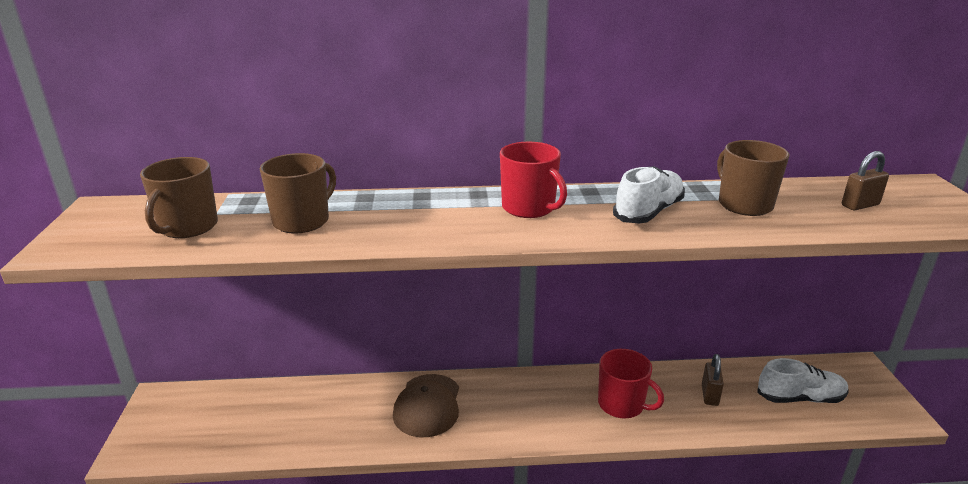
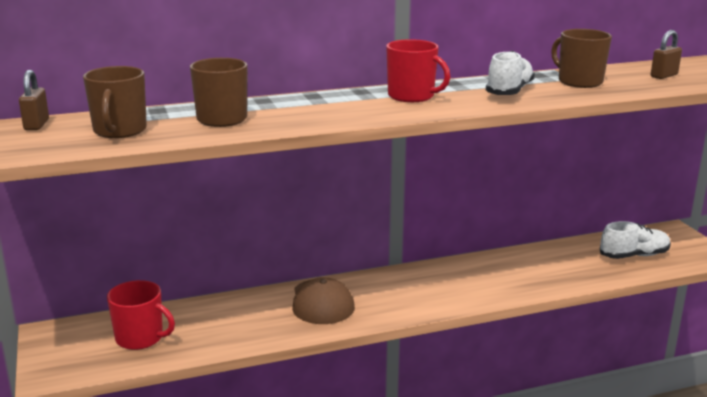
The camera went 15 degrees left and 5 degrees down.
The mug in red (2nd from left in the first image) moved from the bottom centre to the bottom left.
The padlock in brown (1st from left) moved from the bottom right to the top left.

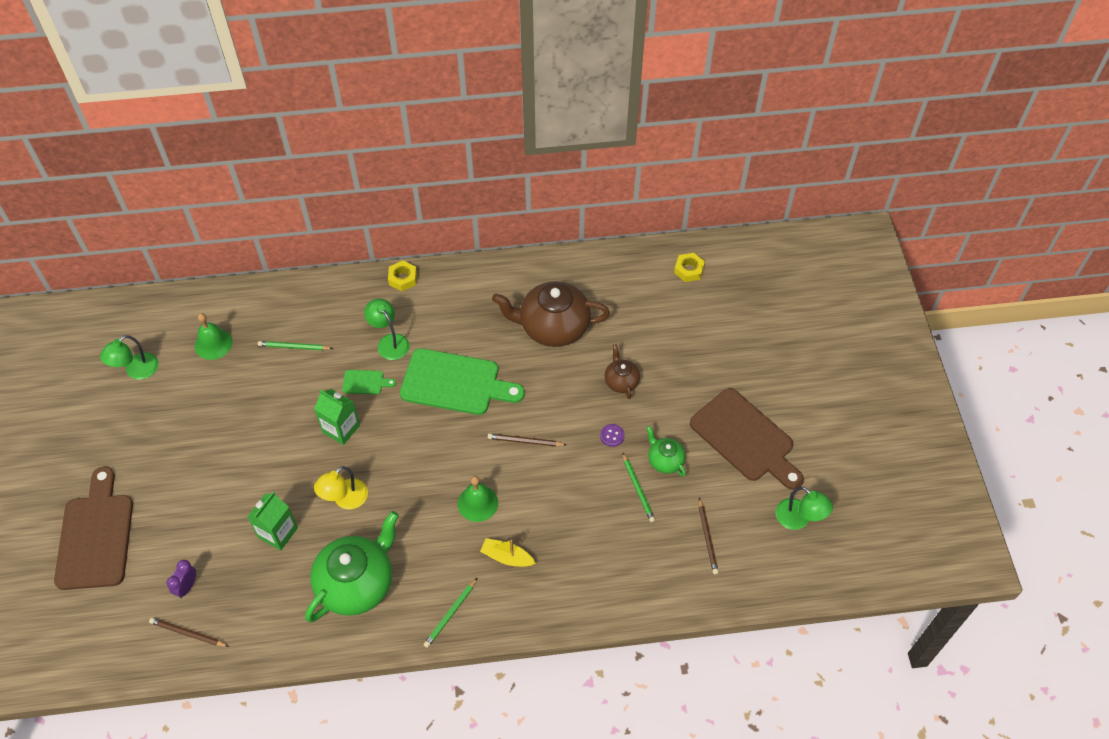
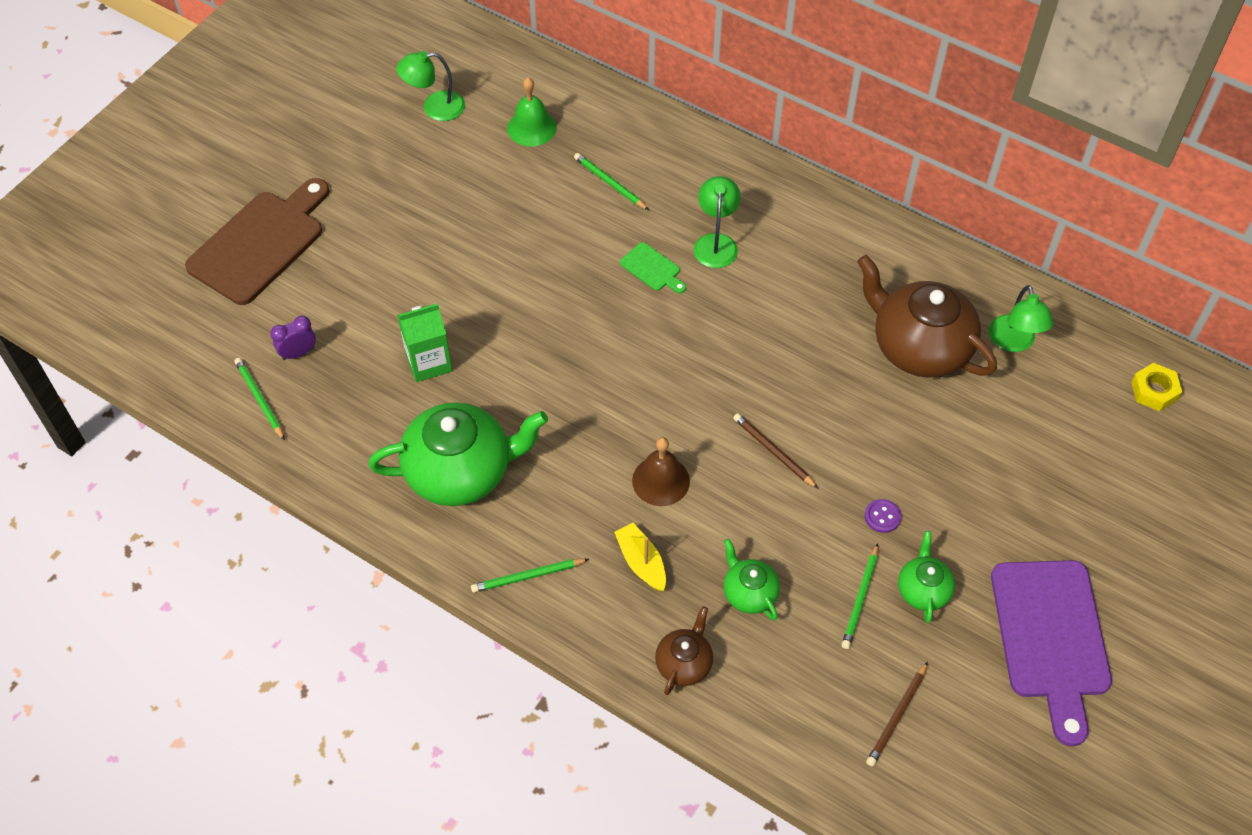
The camera went 40 degrees right and 0 degrees up.
The nut in yellow (1st from left) at the centre disappeared.
The teapot in brown (2nd from left in the first image) moved from the centre to the bottom centre.
The cutting board in green (2nd from left) at the centre disappeared.
The cutting board in brown (2nd from left) at the middle right became the cutting board in purple at the bottom right.
The carton in green (2nd from left) at the middle left disappeared.
The lamp in yellow at the middle left disappeared.
The bell in green (2nd from left) at the bottom centre became the bell in brown at the centre.
The lamp in green (3rd from left) moved from the bottom right to the middle right.
The pencil in brown (1st from left) at the bottom left became the pencil in green (1st from left) at the middle left.
The teapot in green (2nd from left) at the bottom centre appeared.

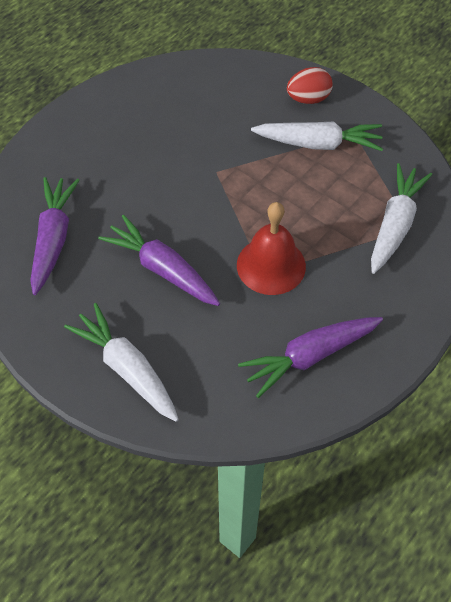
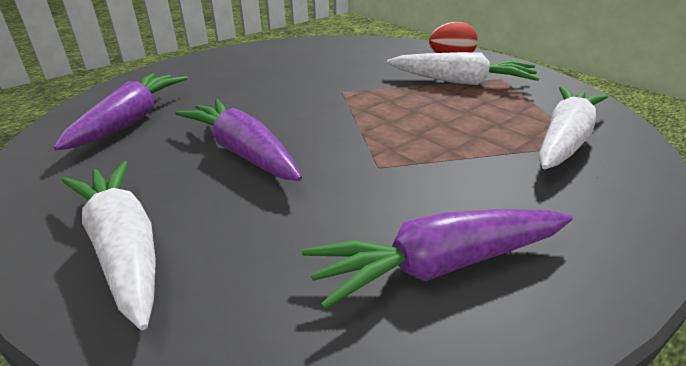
The camera went 10 degrees right and 25 degrees down.
The bell in red at the centre disappeared.

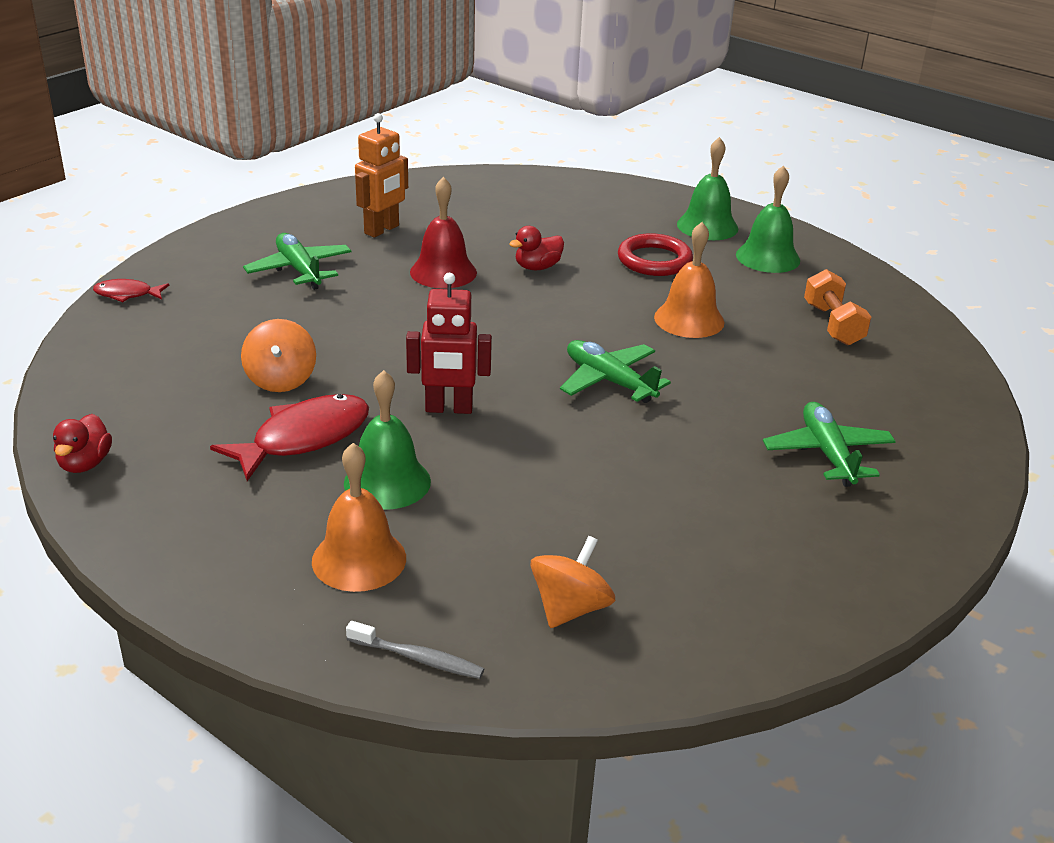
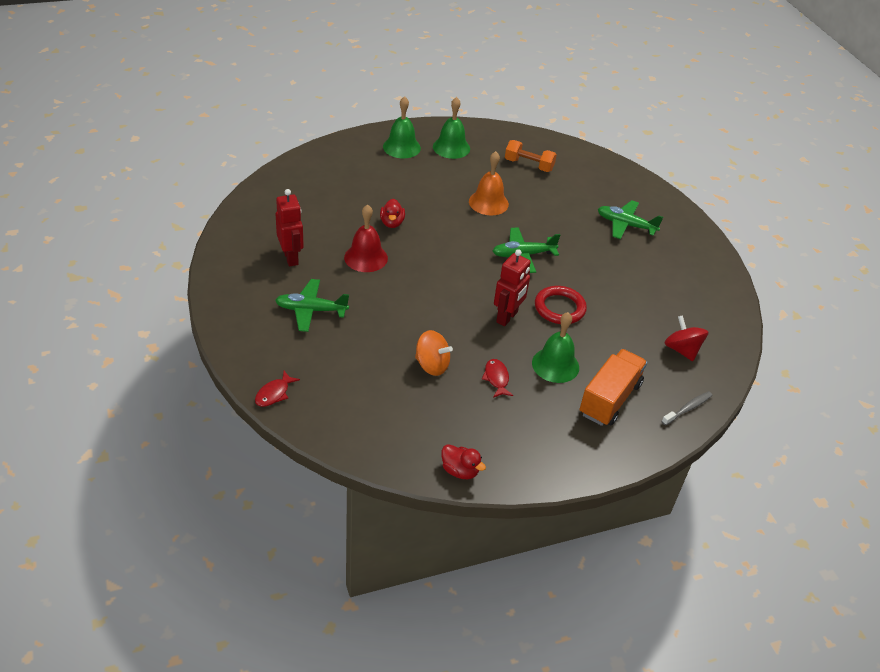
The camera went 60 degrees left and 10 degrees up.
The robot in orange at the top centre became the robot in red (1st from left) at the middle left.
The ring in red moved from the top centre to the centre.
The fish in red (2nd from left) at the middle left changed to 0.53 times the size.
The bell in orange (1st from left) at the centre was replaced by the truck in orange at the middle right.
The spinning top in orange (2nd from left) at the bottom centre became the spinning top in red at the middle right.

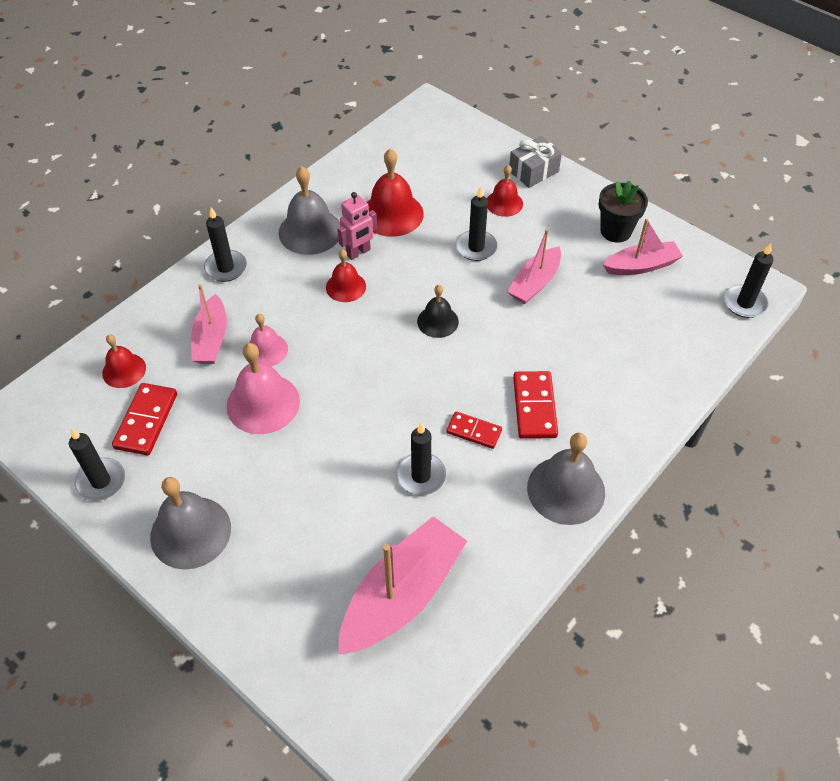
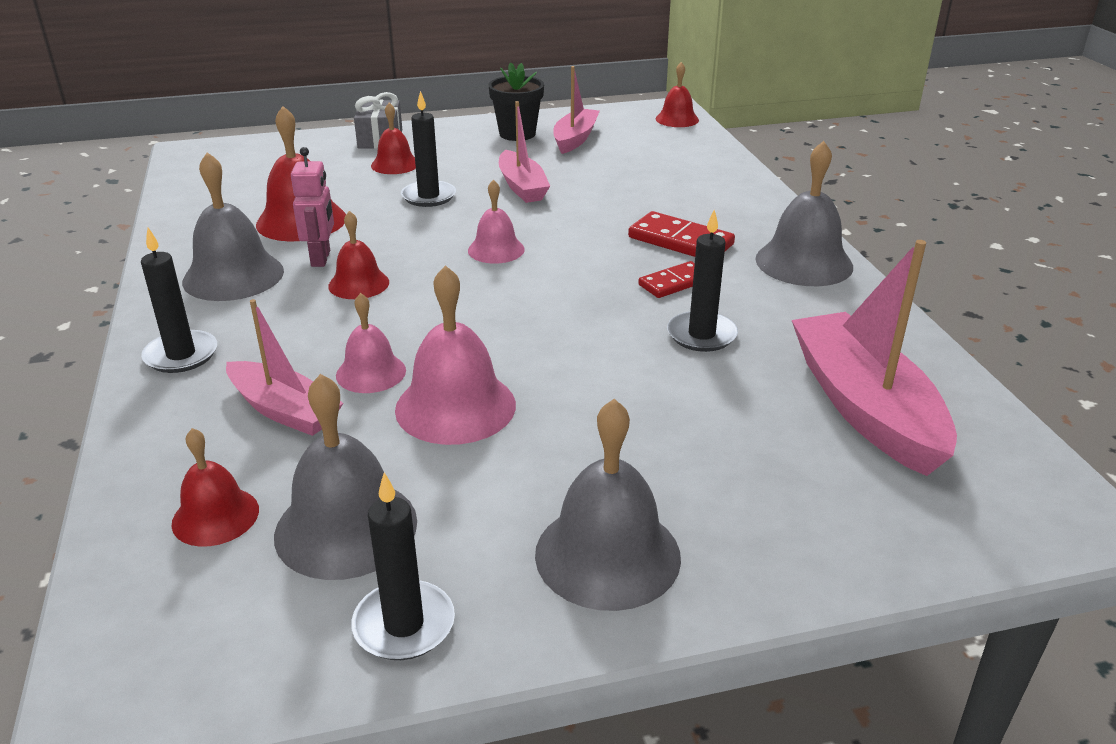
The camera went 55 degrees left and 20 degrees down.
The candle in black (5th from left) at the middle right was replaced by the bell in red (5th from left) at the top centre.
The bell in black at the centre became the bell in pink (3rd from left) at the top centre.
The domino in red (1st from left) at the middle left was replaced by the bell in grey (2nd from left) at the middle left.

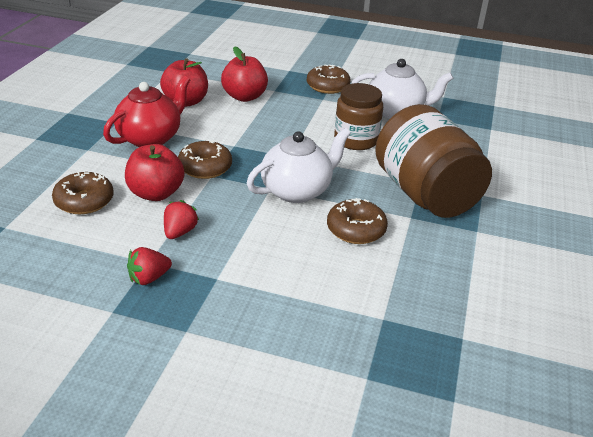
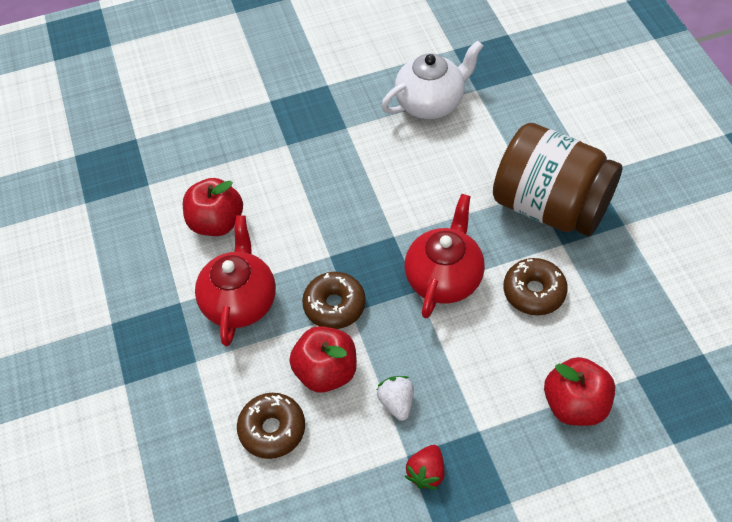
The camera went 30 degrees left and 20 degrees up.
The apple in red (3rd from left) moved from the top centre to the bottom right.
The donut in brown (3rd from left) at the top centre disappeared.
The jar in brown (1st from left) at the top centre disappeared.
The teapot in white (1st from left) at the centre became the teapot in red (2nd from left) at the centre.
The strawberry in red (2nd from left) at the middle left became the strawberry in white at the bottom centre.

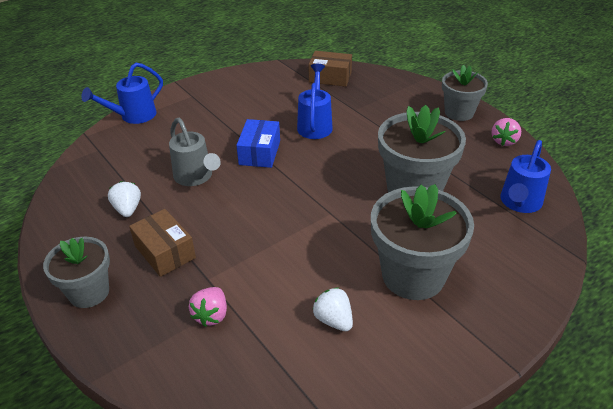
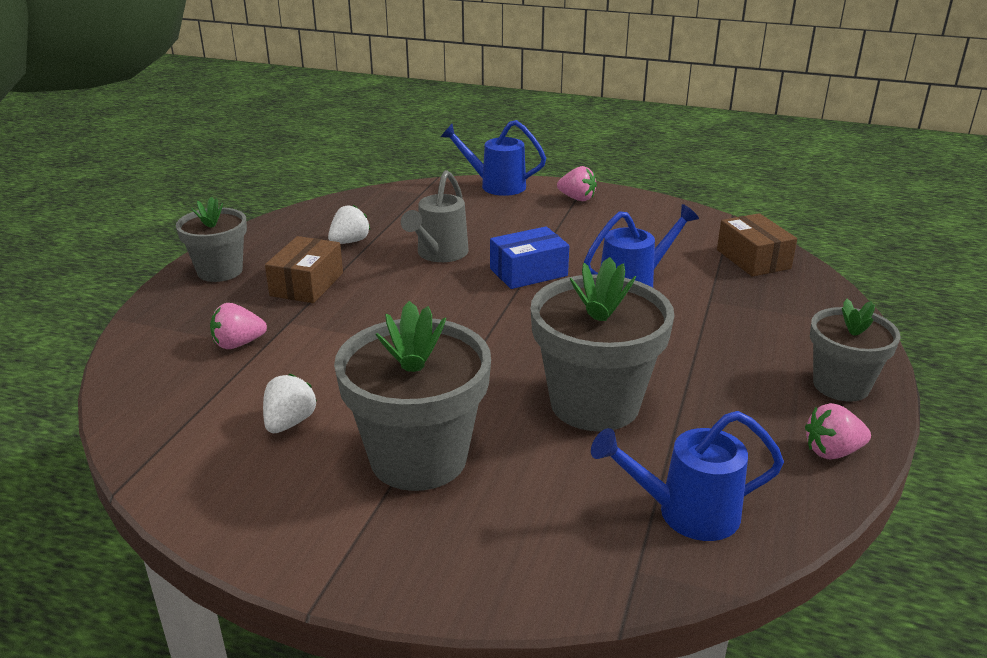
The camera went 55 degrees right and 10 degrees down.
The strawberry in pink (2nd from left) at the top centre appeared.

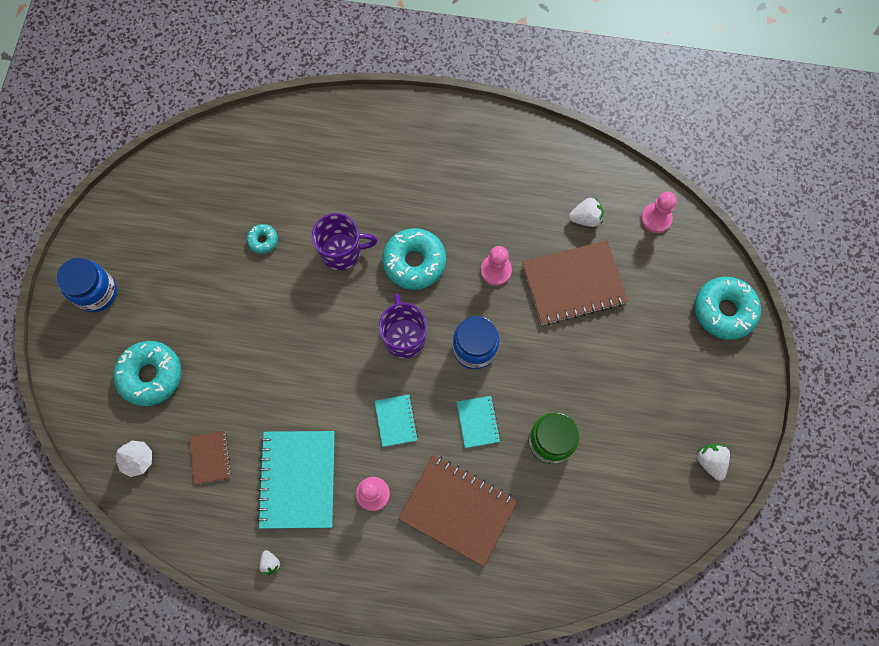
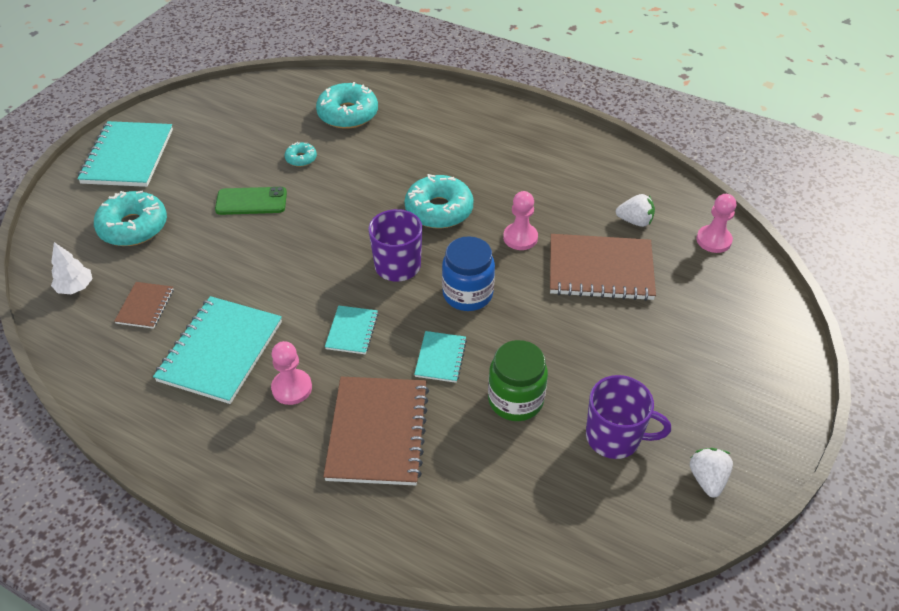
The camera went 20 degrees right and 25 degrees down.
The mug in purple (1st from left in the first image) moved from the centre to the bottom right.
The jar in blue (1st from left) at the middle left was replaced by the notebook in turquoise (1st from left) at the top left.
The donut in turquoise (4th from left in the first image) moved from the middle right to the top centre.
The notebook in brown (2nd from left) at the bottom centre turned 45 degrees clockwise.
The strawberry in white (1st from left) at the bottom left disappeared.
The phone in green at the top left appeared.

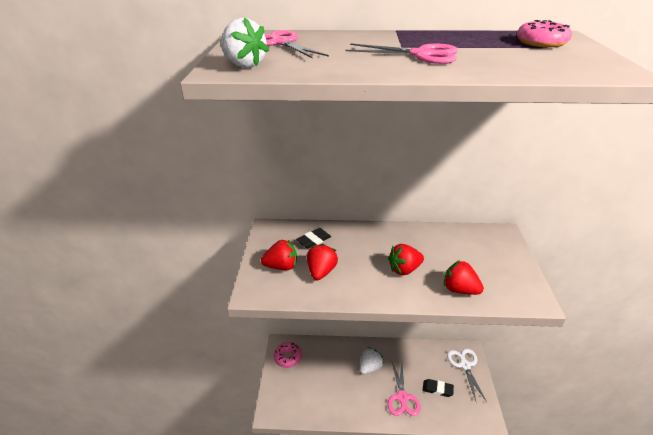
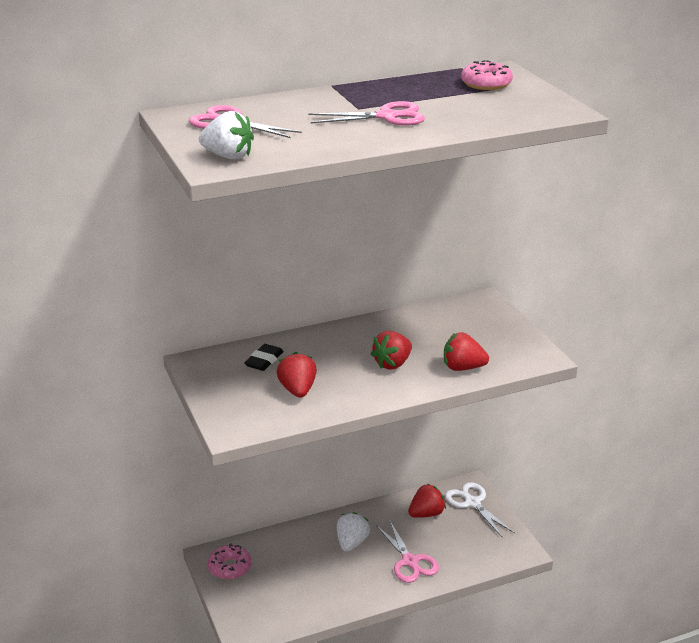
The camera went 25 degrees left and 5 degrees down.
The strawberry in red (1st from left in the first image) moved from the centre to the bottom centre.
The eraser in black (2nd from left) at the bottom right disappeared.

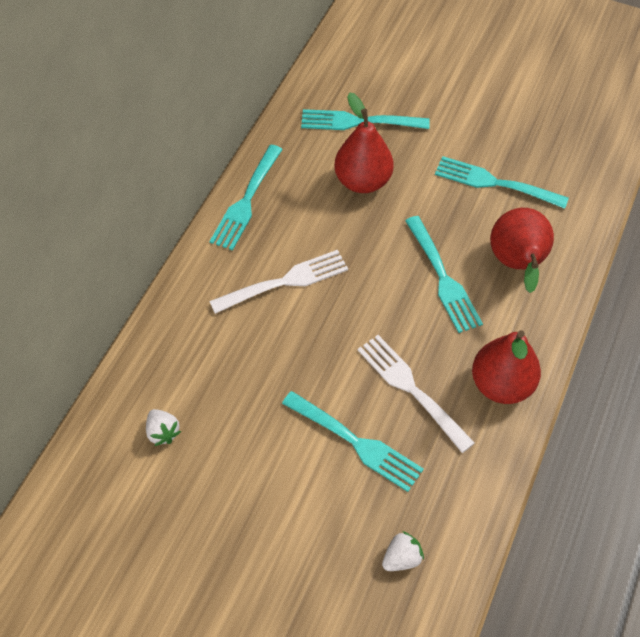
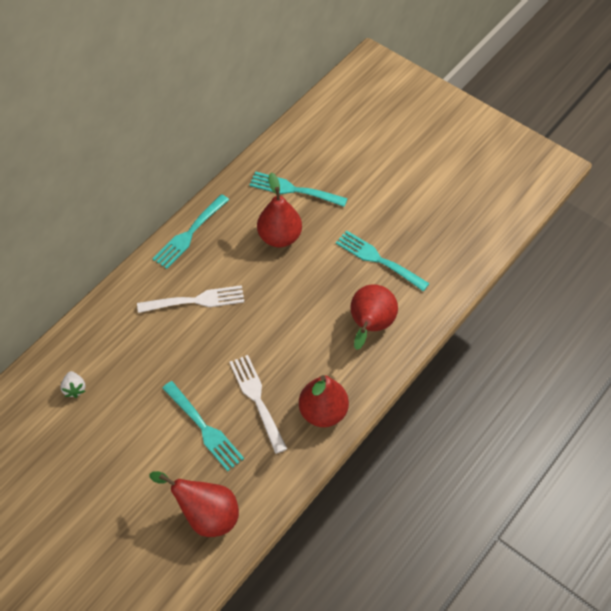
The camera went 15 degrees right and 0 degrees up.
The fork in turquoise (4th from left) at the middle right disappeared.
The strawberry in white (2nd from left) at the bottom centre was replaced by the pear in red (1st from left) at the bottom left.

